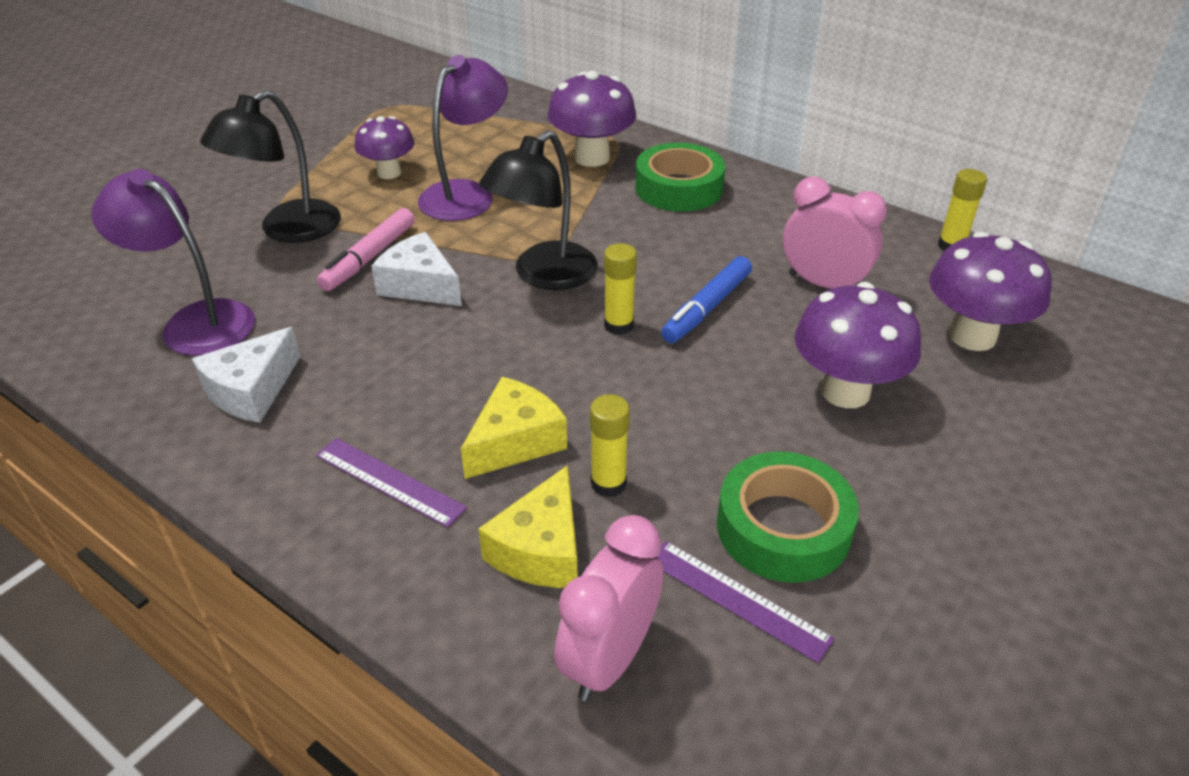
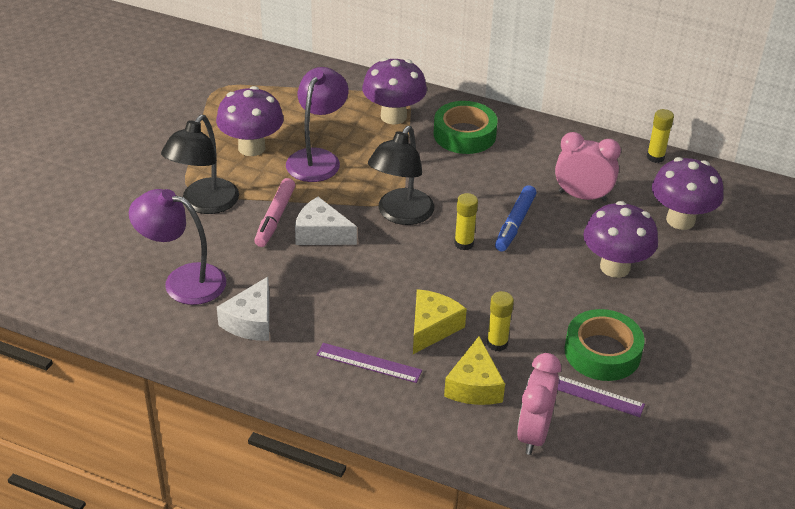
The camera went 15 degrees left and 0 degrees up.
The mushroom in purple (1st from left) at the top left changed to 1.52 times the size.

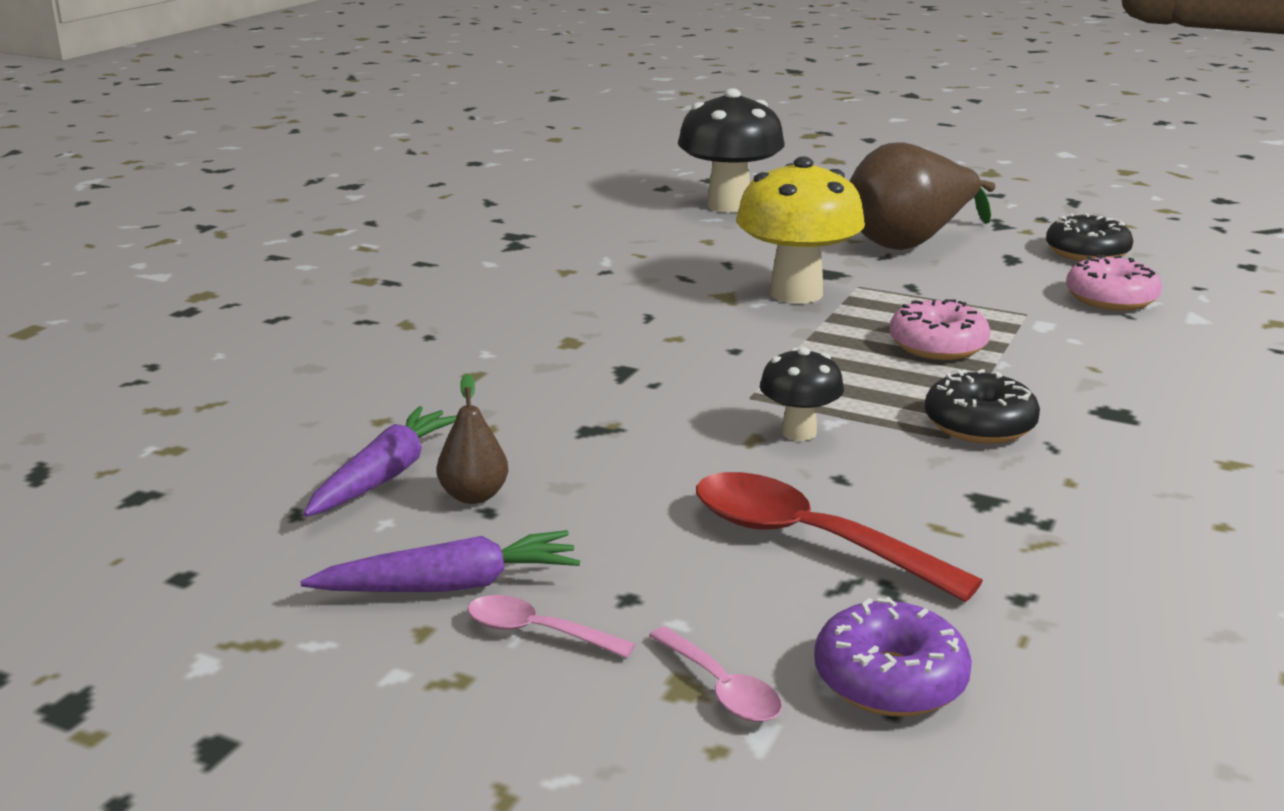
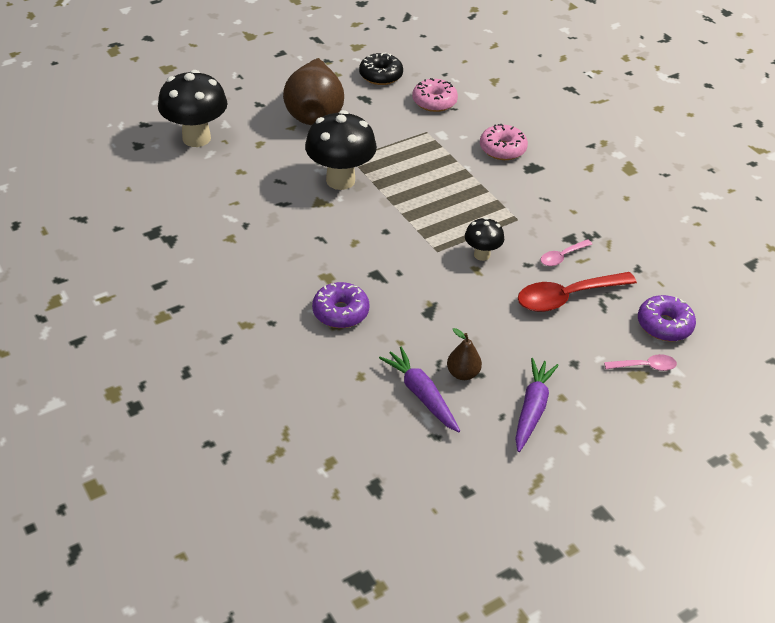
The camera went 60 degrees left and 20 degrees up.
The mushroom in yellow at the top centre became the mushroom in black (2nd from left) at the top centre.
The donut in pink (1st from left in the first image) moved from the middle right to the top centre.
The donut in black (1st from left) at the middle right disappeared.
The spoon in pink (1st from left) moved from the bottom centre to the middle right.
The donut in purple (1st from left) at the centre appeared.

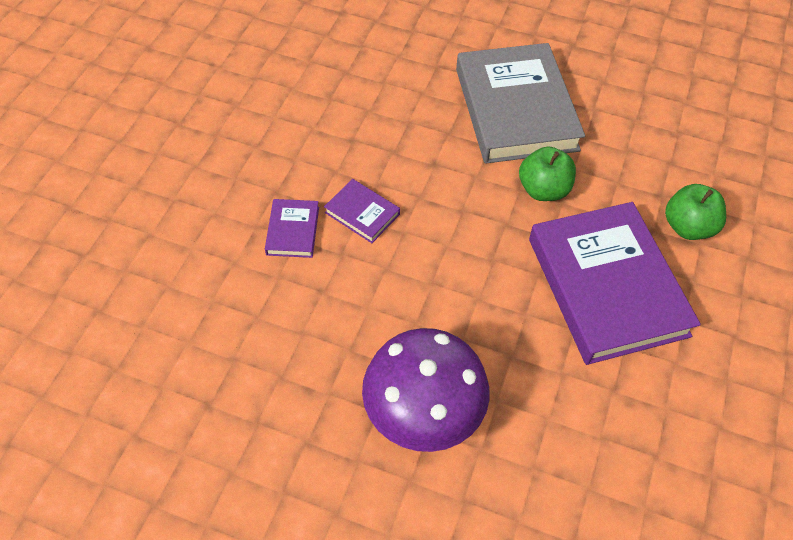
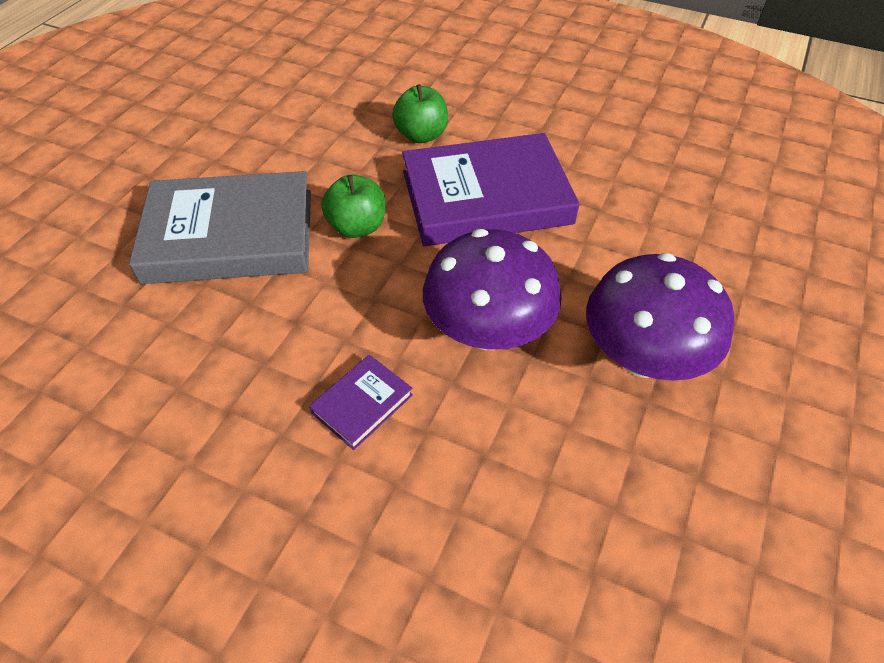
The camera went 85 degrees left and 5 degrees down.
The book in purple (1st from left) at the centre disappeared.
The mushroom in purple (1st from left) at the centre appeared.

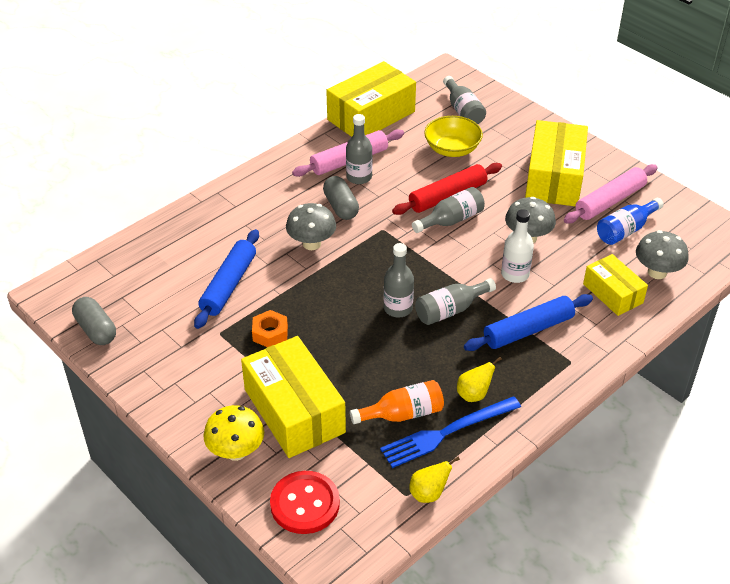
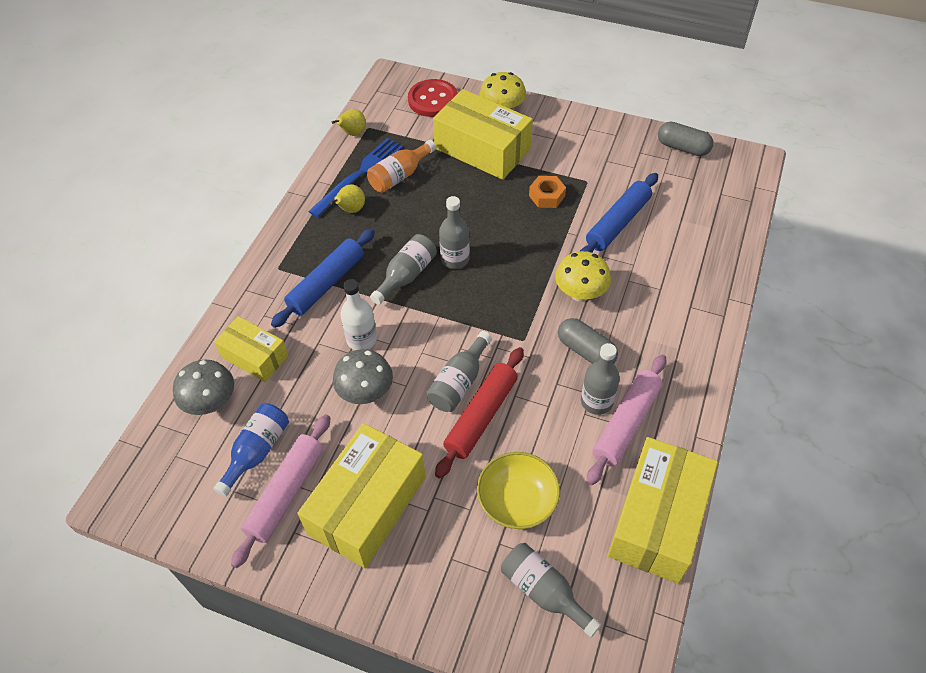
The camera went 155 degrees right and 10 degrees up.
The box in yellow (3rd from left in the first image) at the top right turned 45 degrees clockwise.
The mushroom in grey (1st from left) at the centre became the mushroom in yellow (2nd from left) at the centre.
The rolling pin in blue (1st from left in the first image) at the middle left turned 45 degrees clockwise.

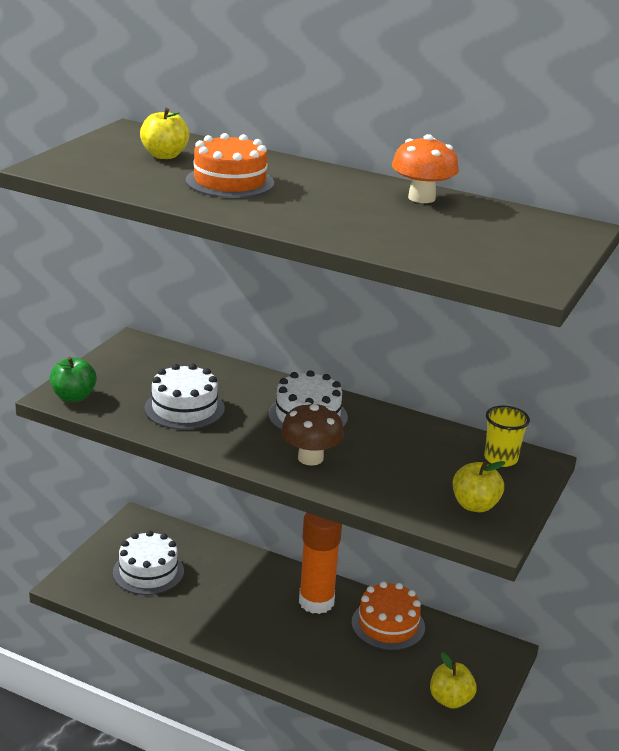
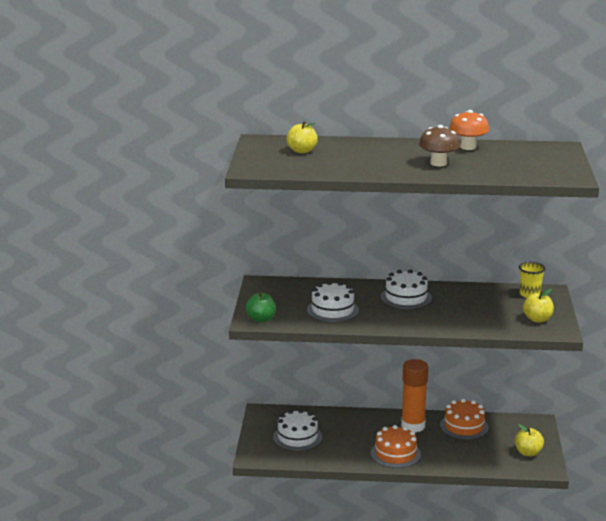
The camera went 20 degrees left and 5 degrees down.
The cake in orange (1st from left) moved from the top centre to the bottom centre.
The mushroom in brown moved from the centre to the top right.

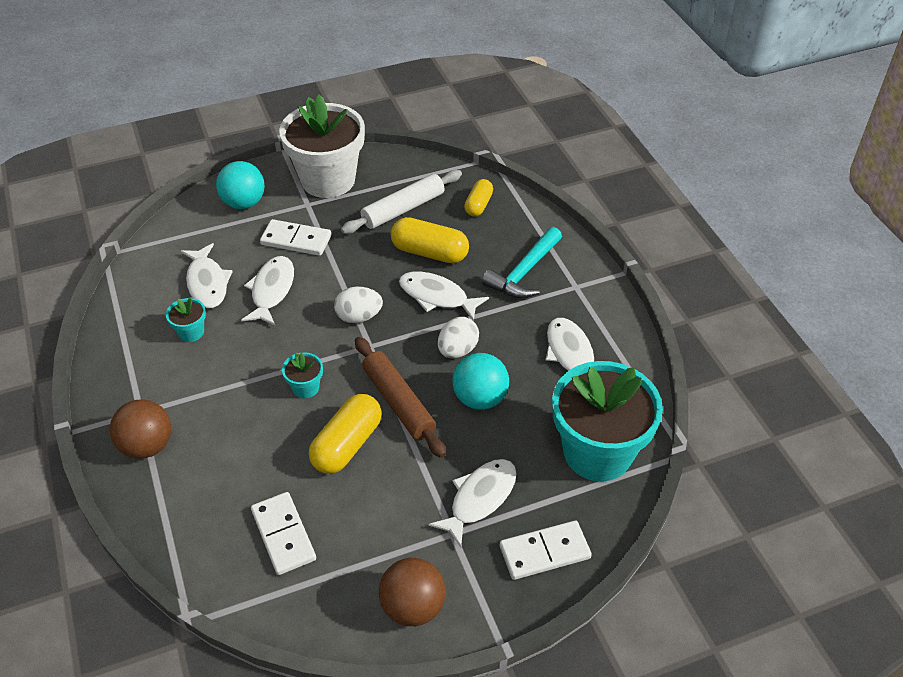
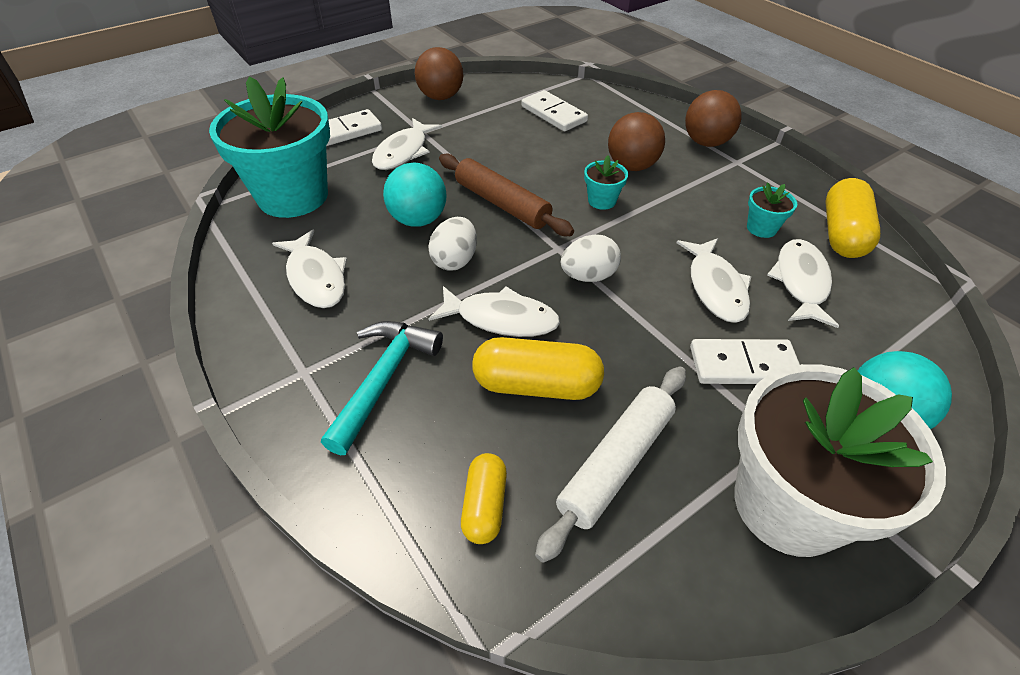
The camera went 165 degrees right and 0 degrees up.
The fish in white (1st from left in the first image) at the middle left turned 45 degrees clockwise.
The capsule in yellow (1st from left in the first image) moved from the centre to the top right.
The ball in brown (2nd from left) at the top centre appeared.

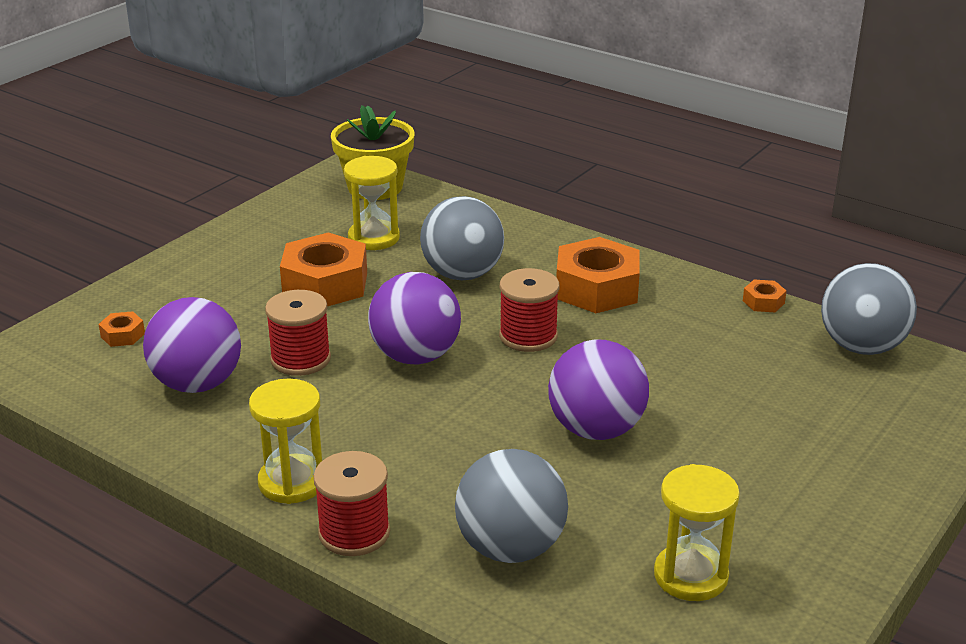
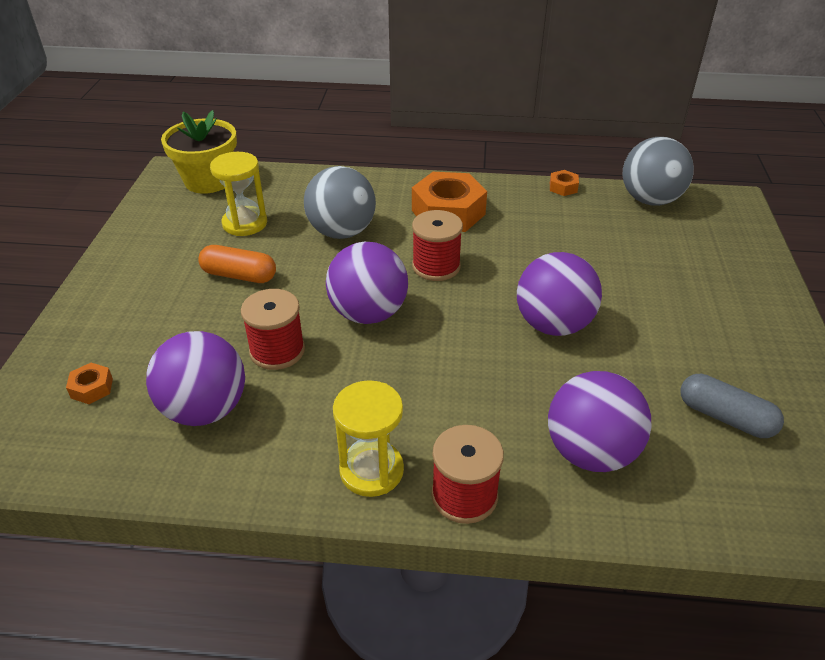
The camera went 30 degrees left and 10 degrees up.
The nut in orange (2nd from left) at the centre was replaced by the capsule in orange at the middle left.
The ball in grey (2nd from left) at the bottom centre became the ball in purple (4th from left) at the middle right.
The hourglass in yellow (3rd from left) at the bottom right was replaced by the capsule in grey at the middle right.

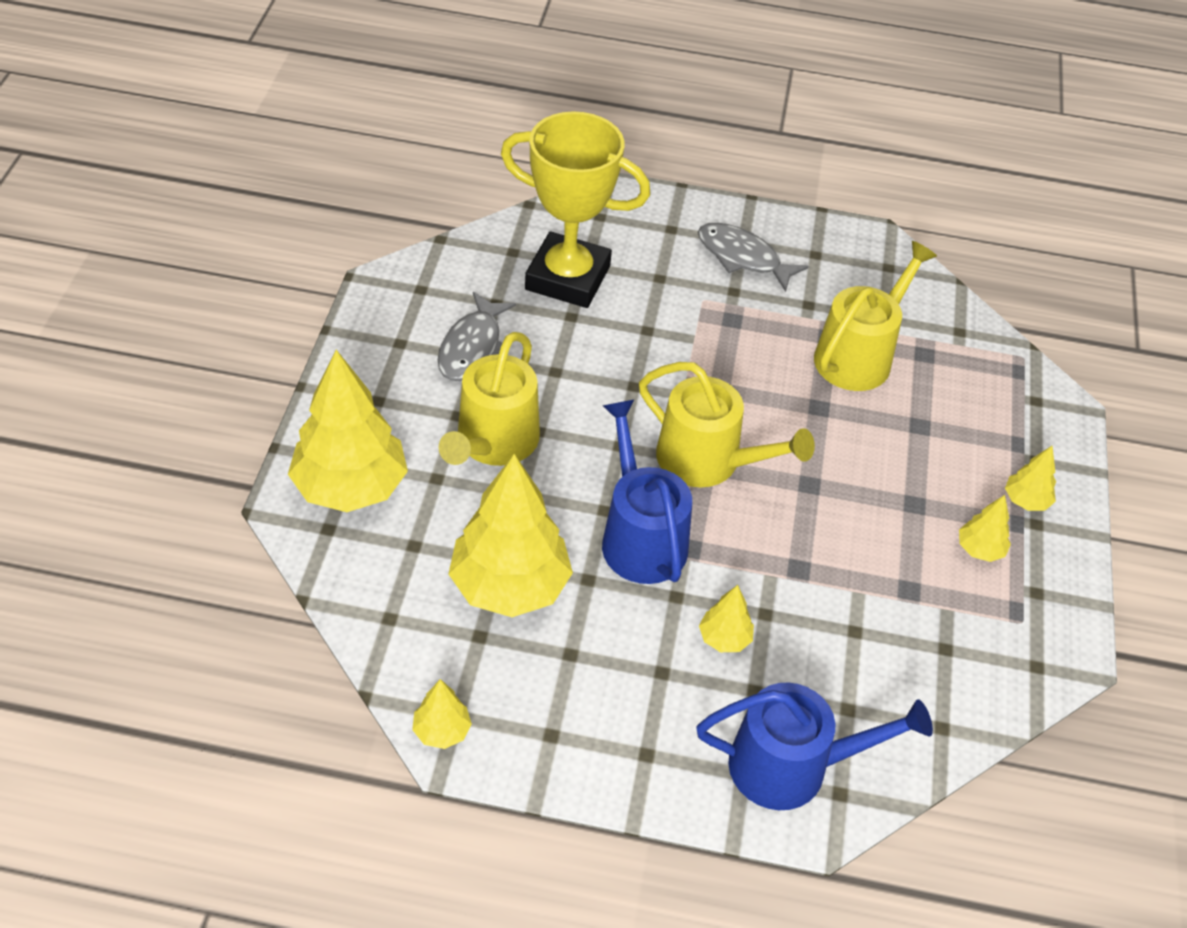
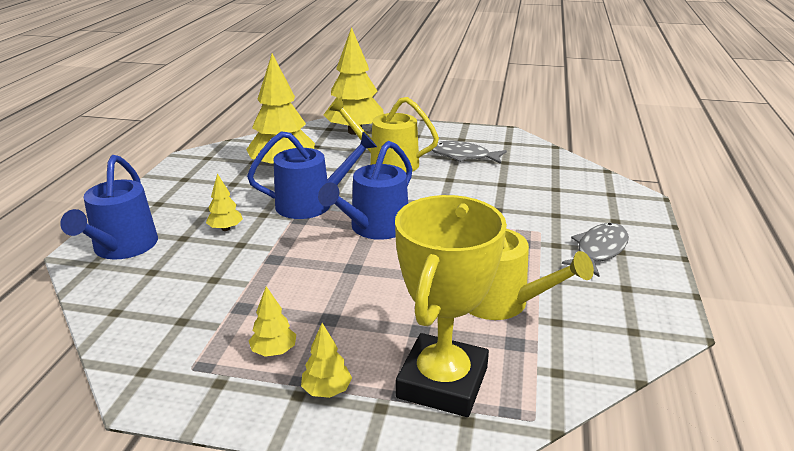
The camera went 95 degrees right and 20 degrees down.
The trophy in yellow moved from the top centre to the bottom centre.
The watering can in yellow (2nd from left) at the centre became the watering can in blue (3rd from left) at the centre.
The tree in yellow (2nd from left) at the bottom centre disappeared.

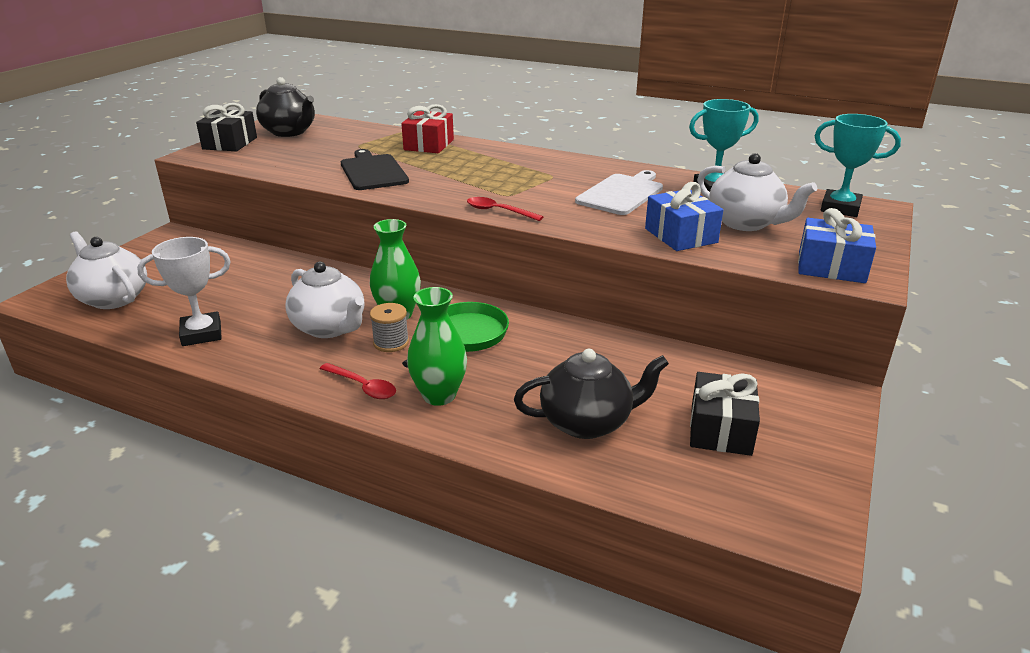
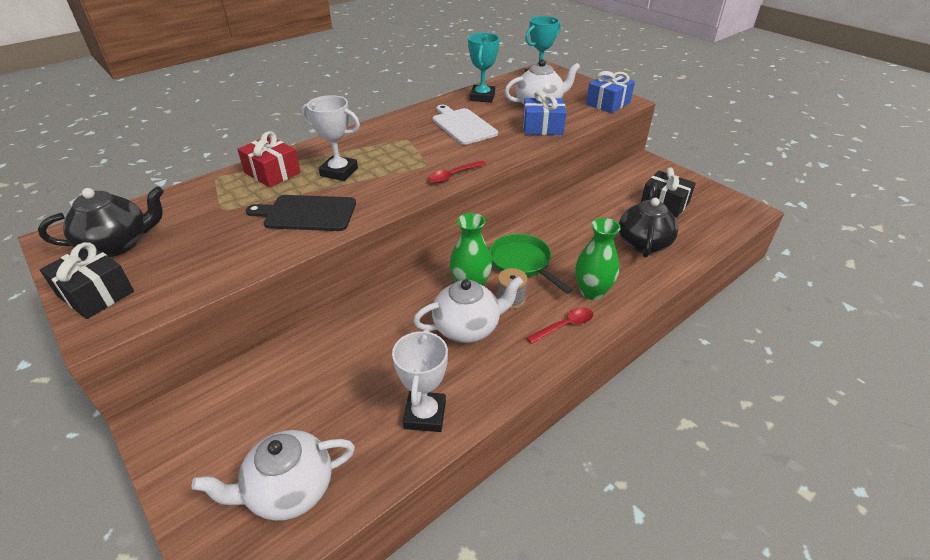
The camera went 65 degrees left and 10 degrees up.
The trophy in white (1st from left) at the top centre appeared.

